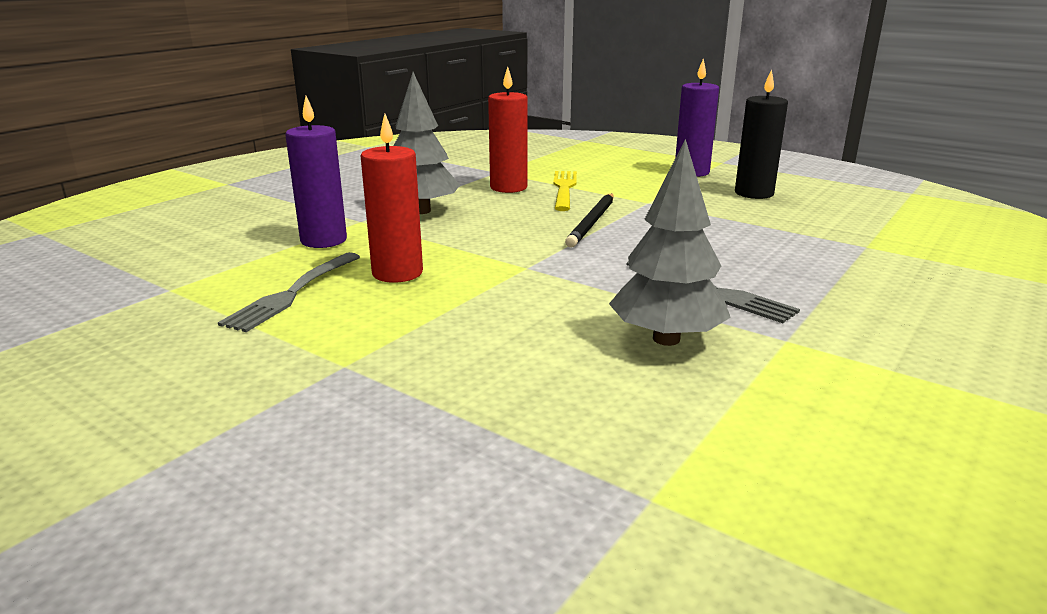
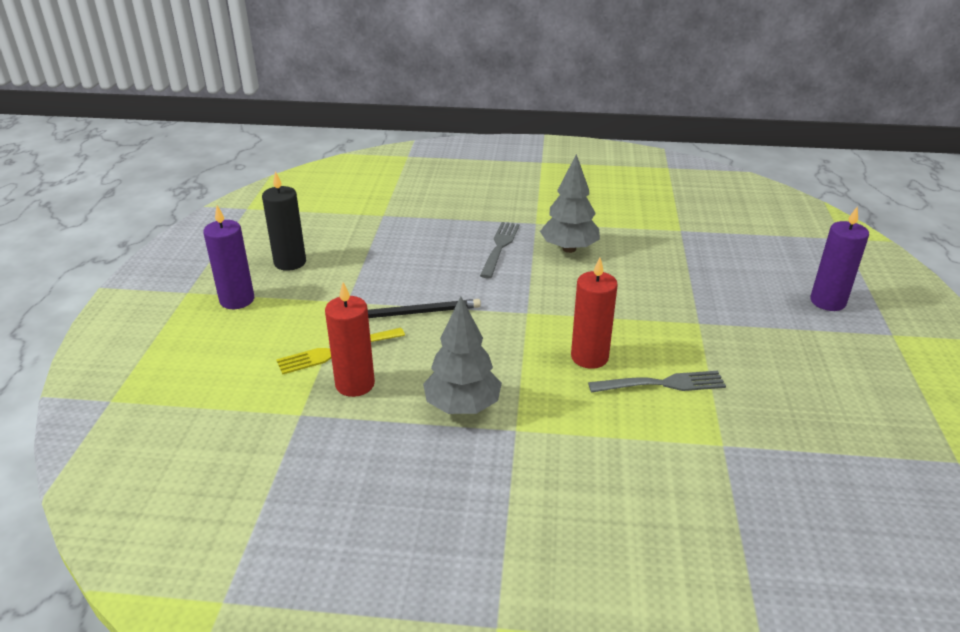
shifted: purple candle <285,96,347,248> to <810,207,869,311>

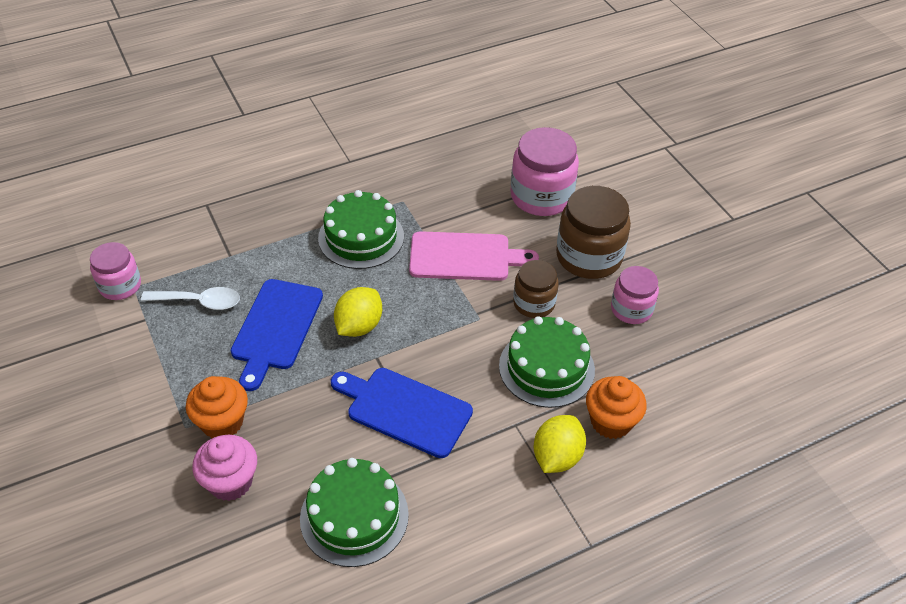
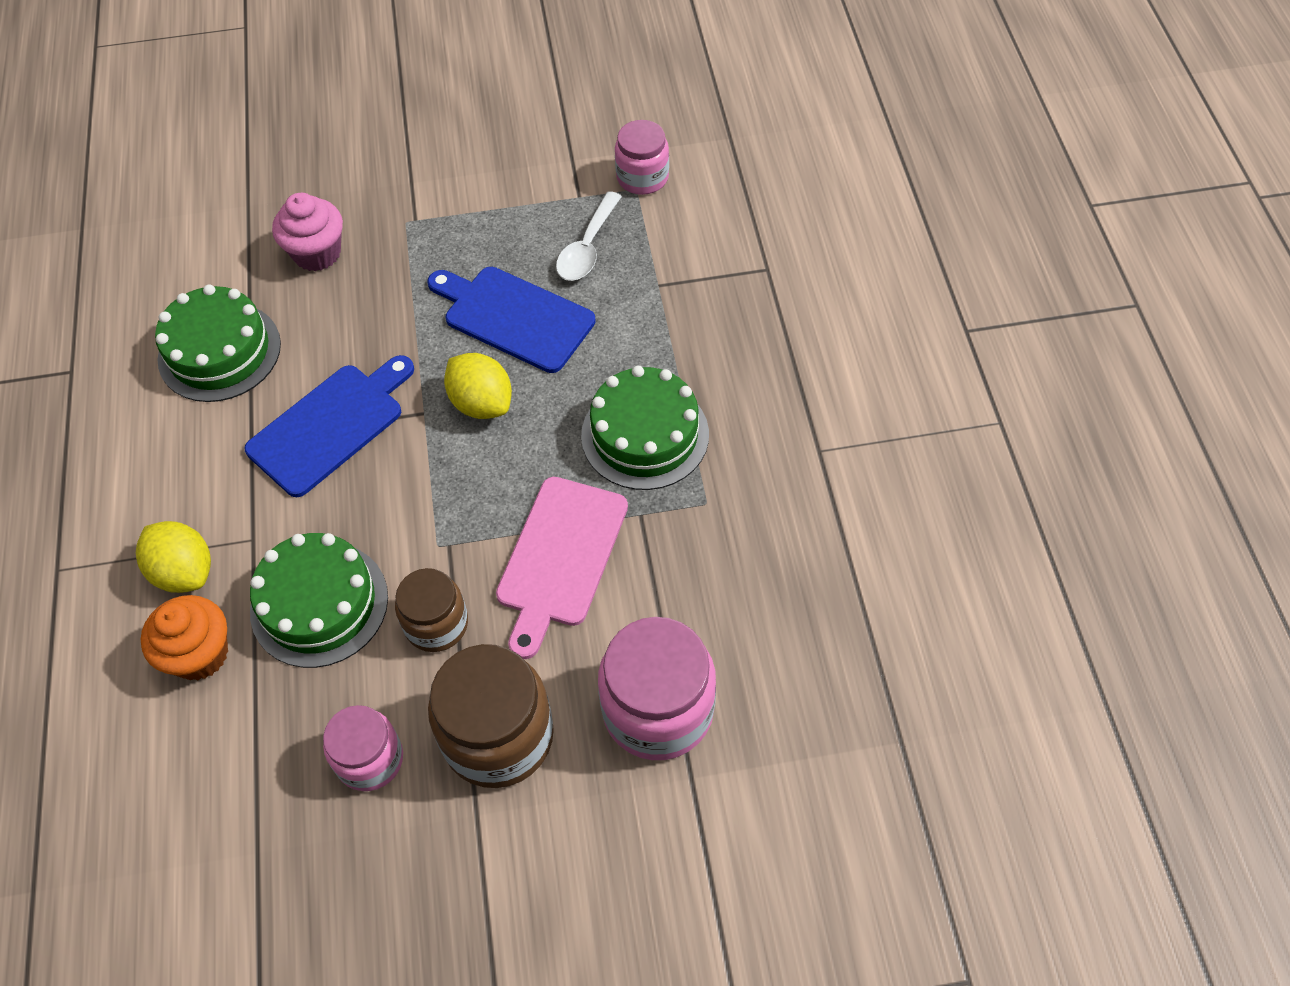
gone: orange cupcake <186,376,248,438>

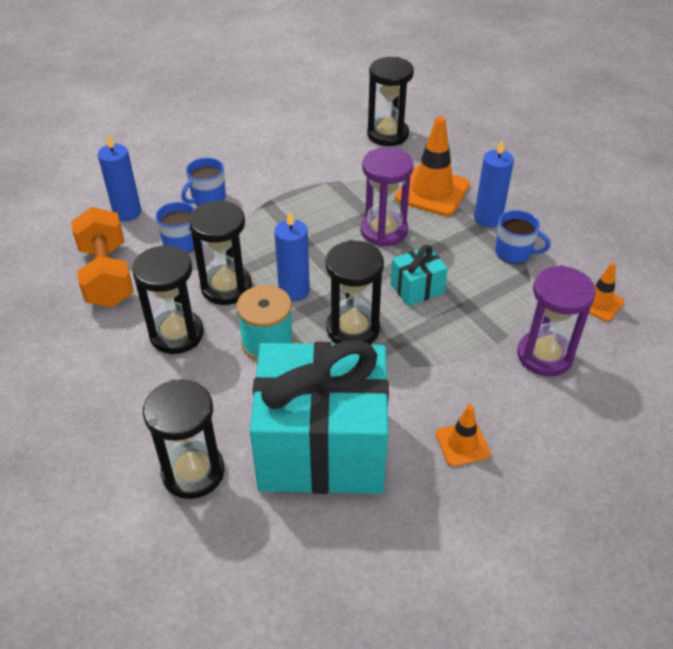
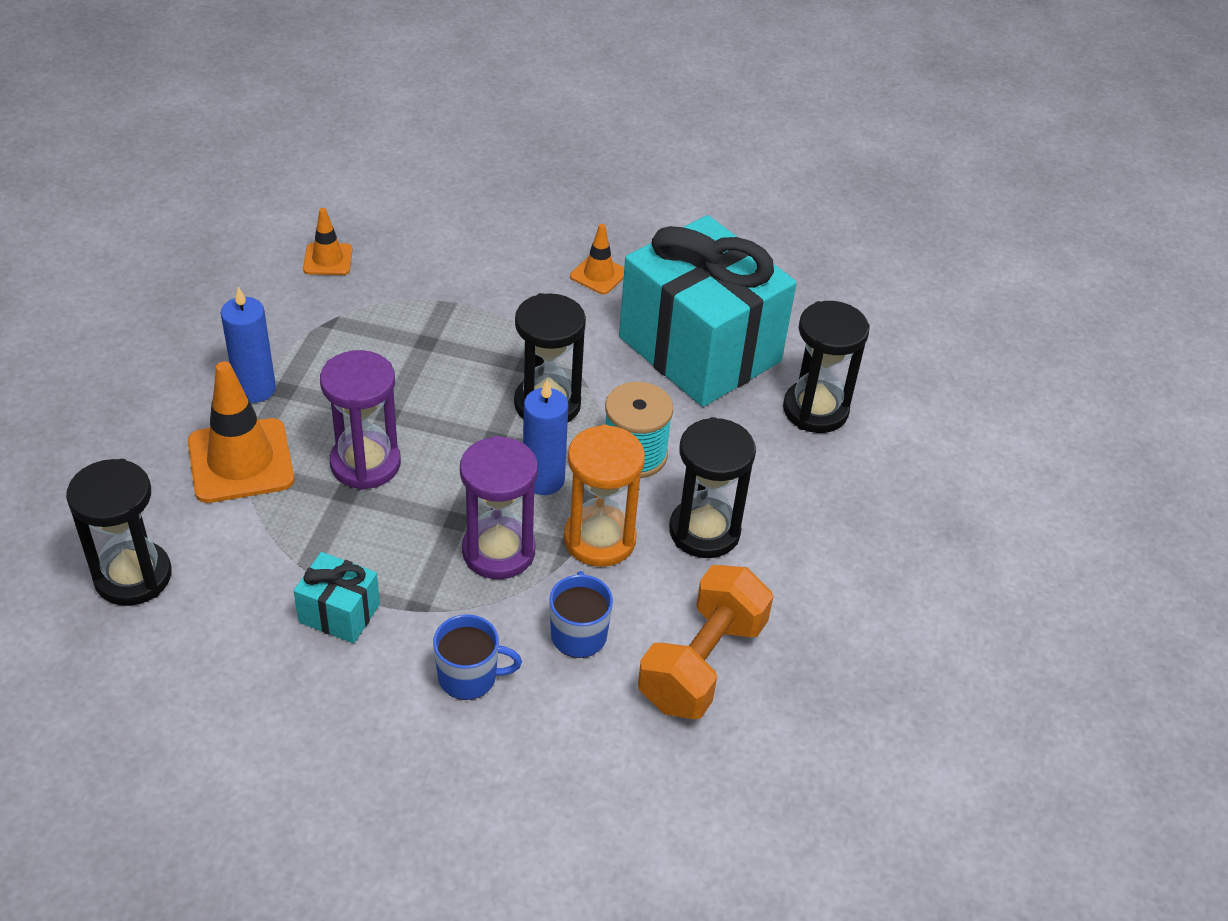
gone: blue candle <98,134,141,221>; blue mug <495,210,551,264>
shifted: turquoise gift <390,245,448,306> to <294,552,380,643>; purple hourglass <517,265,596,377> to <460,436,538,579>
repainted: black hourglass <189,200,252,305> to orange hourglass <564,424,645,567>

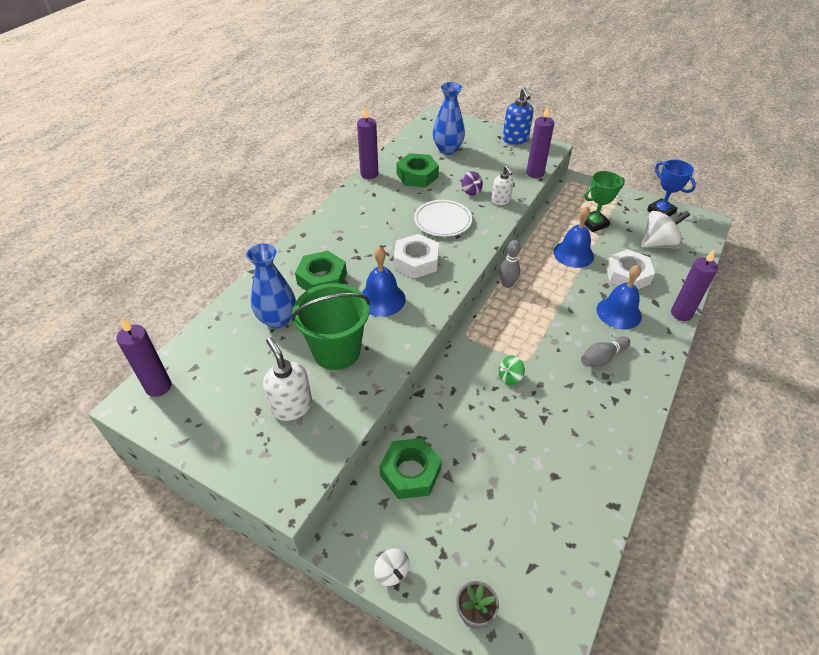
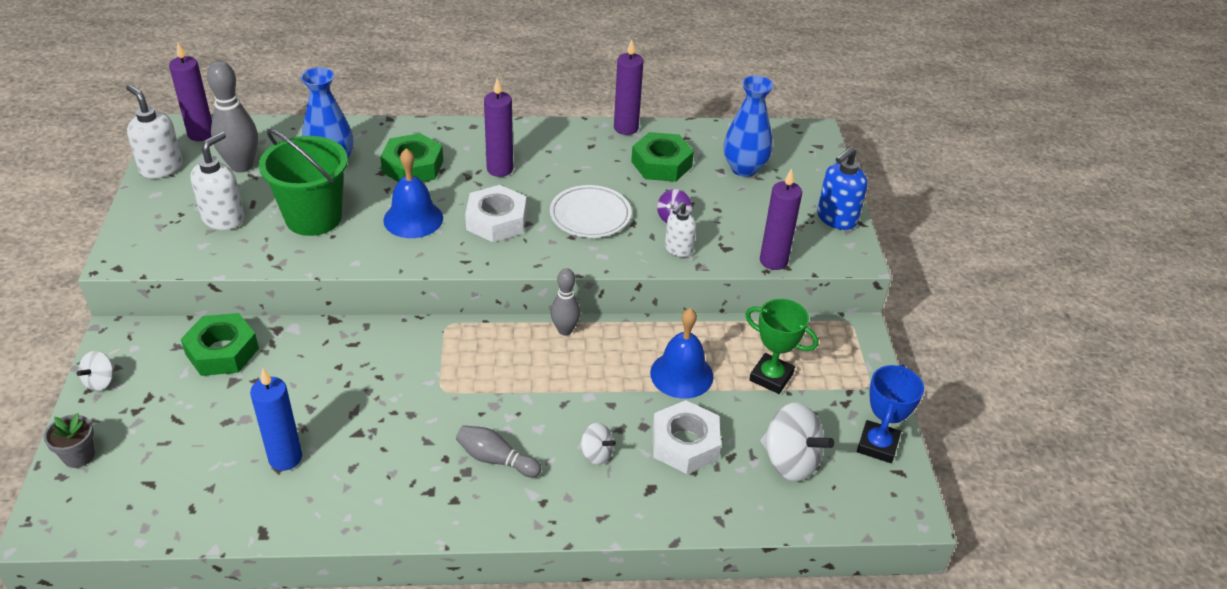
gone: green spinning top <499,356,525,385>
new: white soap dispenser <126,84,183,178>; grey bowling pin <207,61,258,173>; blue candle <250,368,302,471>
shifted: purple candle <671,250,718,321> to <484,78,513,177>
swapped: blue bell <596,265,642,329> to white spinning top <580,423,616,465>

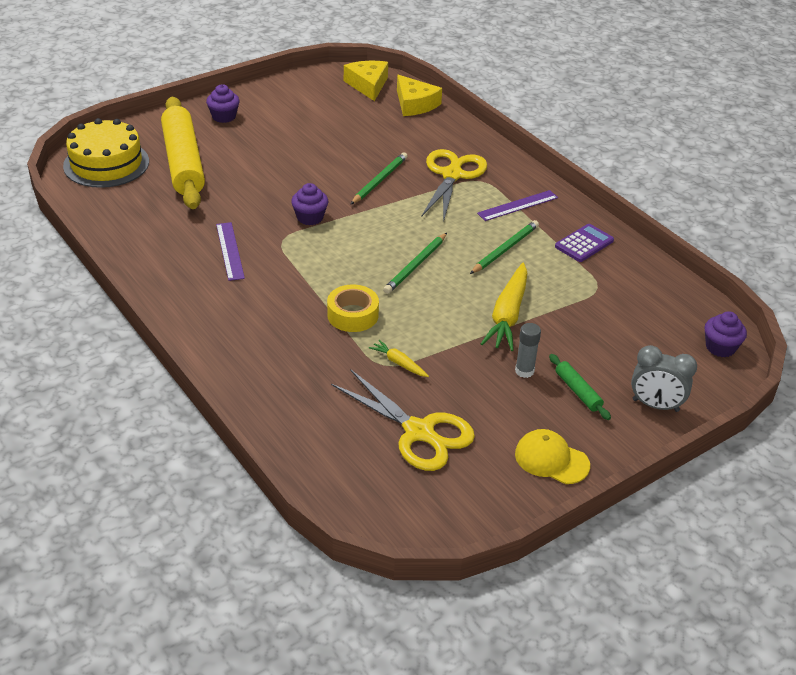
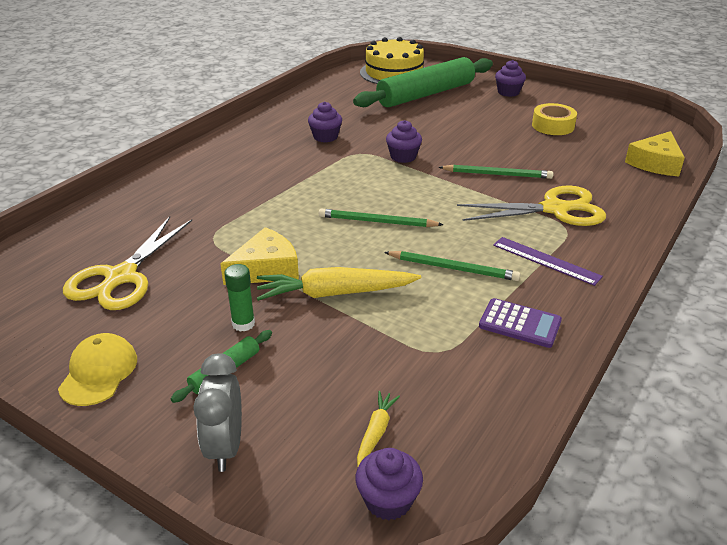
shifted: yellow tape <327,285,379,332> to <532,103,577,135>; yellow cheese <344,61,388,101> to <221,227,299,285>; yellow carrot <369,340,429,377> to <357,391,400,466>
swapped: purple ruler <216,222,245,281> to purple cupcake <308,102,342,142>
repainted: yellow rolling pin <161,97,205,209> to green rolling pin <353,57,493,107>; grey glue stick <515,323,541,378> to green glue stick <224,264,255,332>

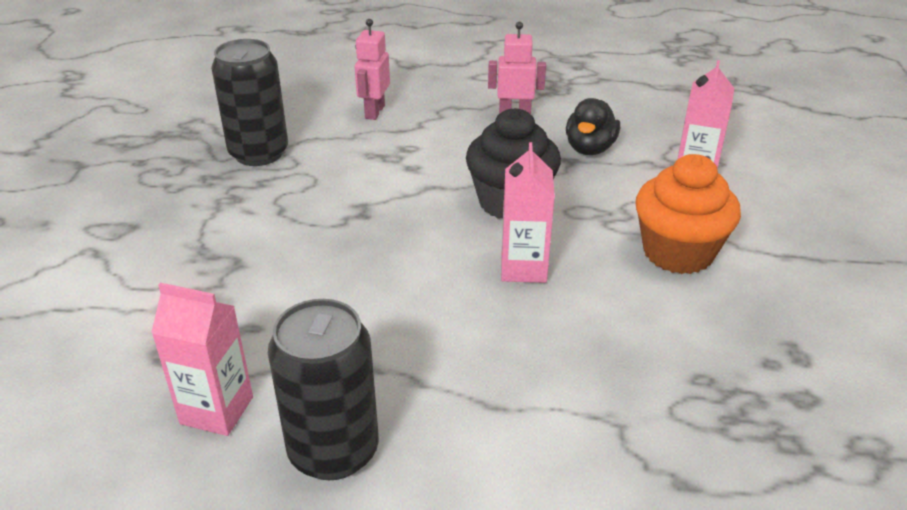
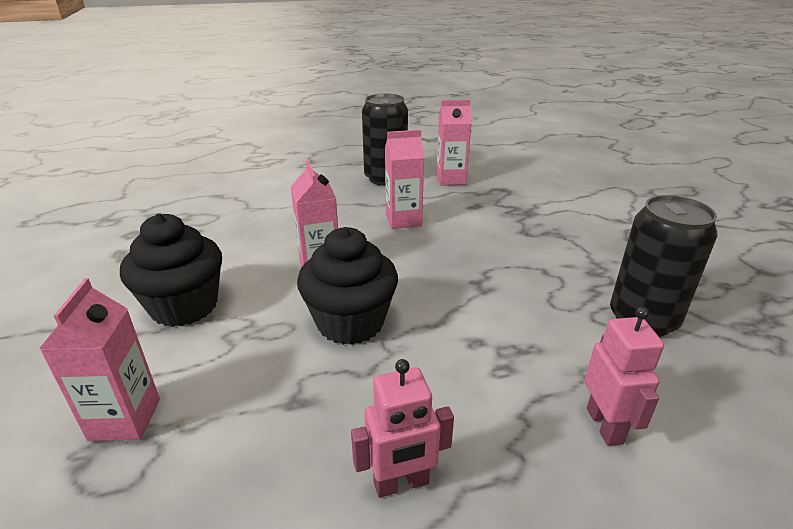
gone: black duck <566,98,620,155>
new: pink carton <385,130,424,229>
repainted: orange cupcake <635,154,741,274> to black cupcake <120,213,222,327>

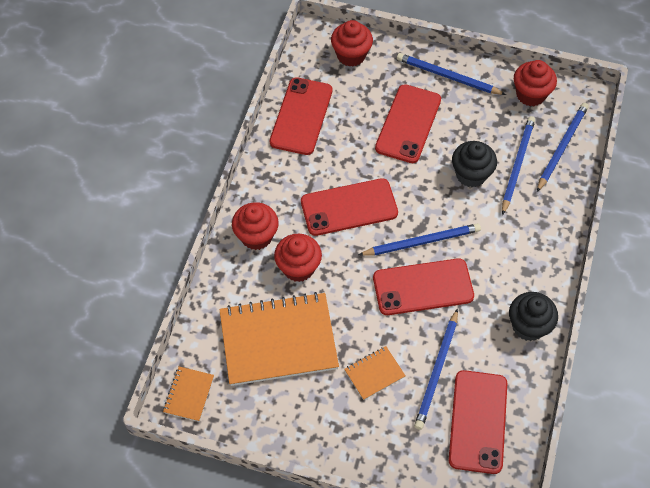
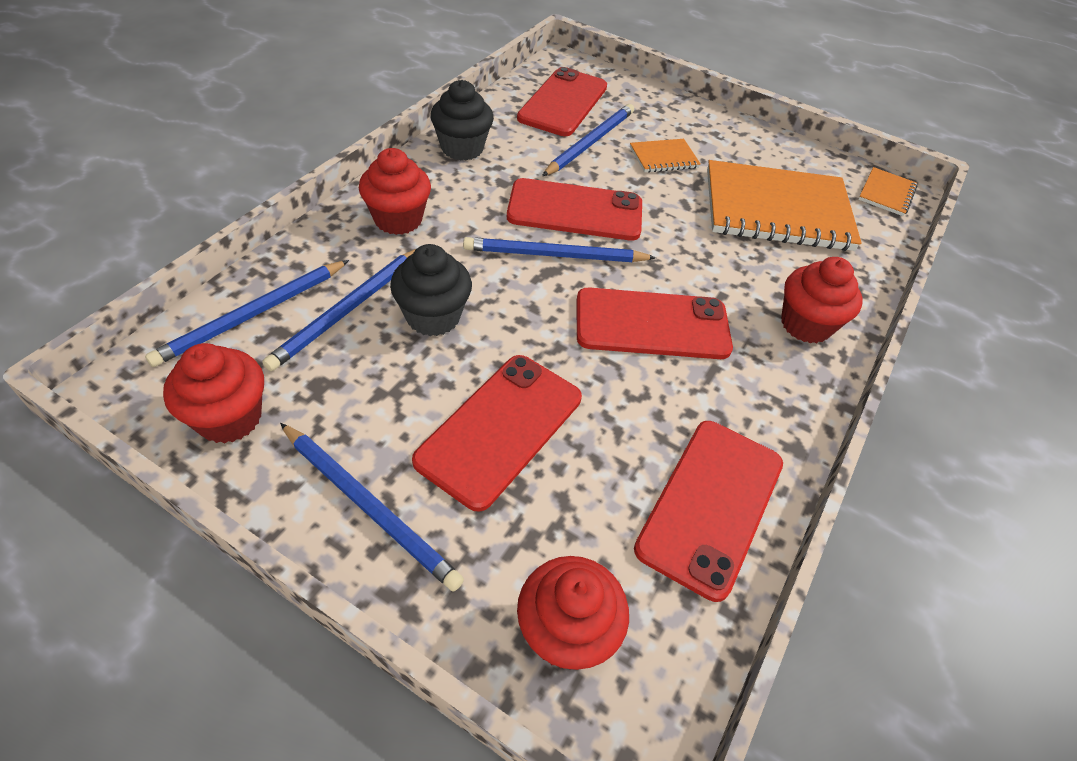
shifted: red cupcake <274,234,322,282> to <359,148,431,235>

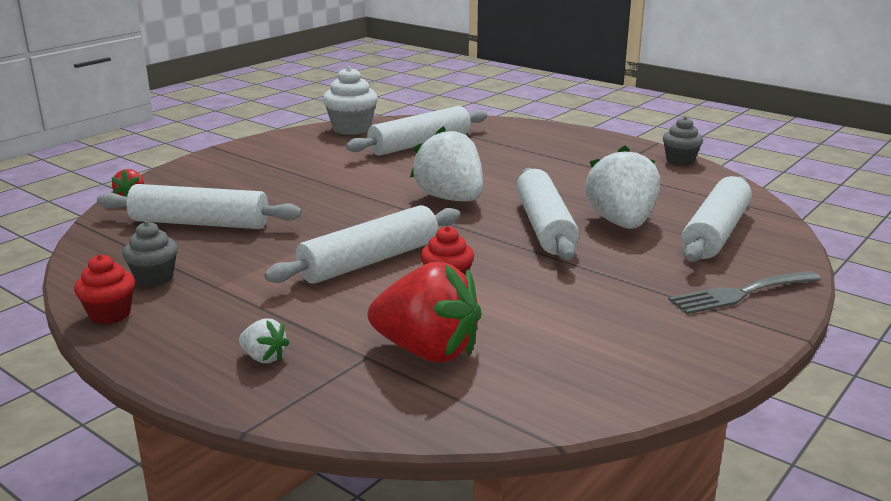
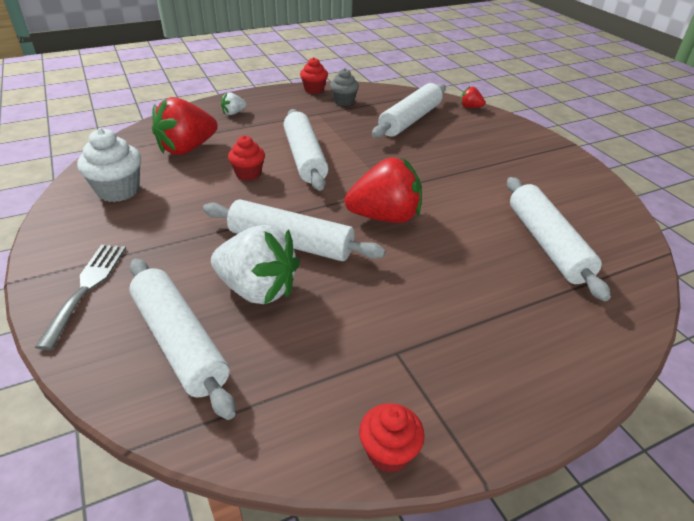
shifted: white cupcake <323,66,378,135> to <77,128,141,202>
repainted: white strawberry <410,126,483,201> to red strawberry <345,157,422,223>; grey cupcake <663,117,703,166> to red cupcake <359,403,425,473>

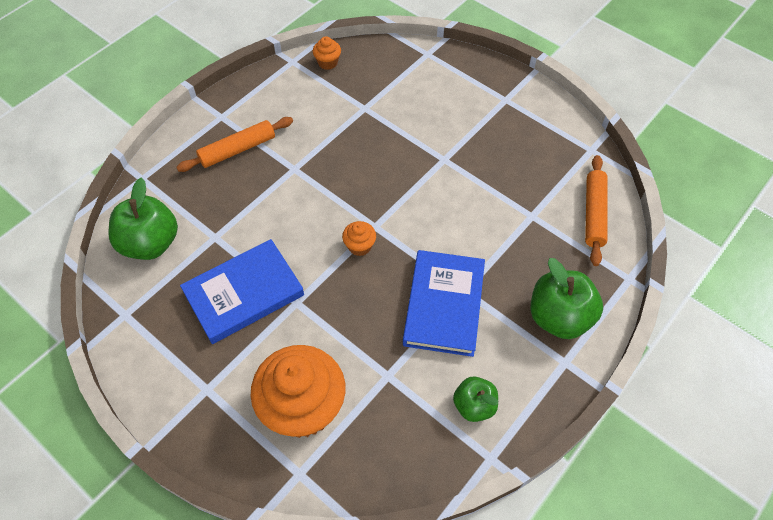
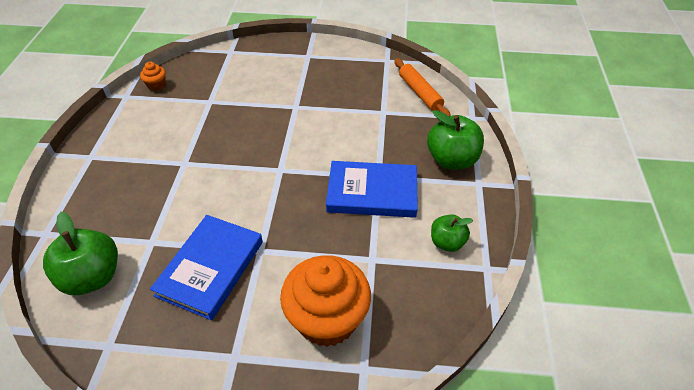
gone: orange rolling pin <176,117,293,172>; orange cupcake <342,221,376,256>
rotated: blue book <403,250,485,357> = <326,161,418,218> 60 degrees counterclockwise

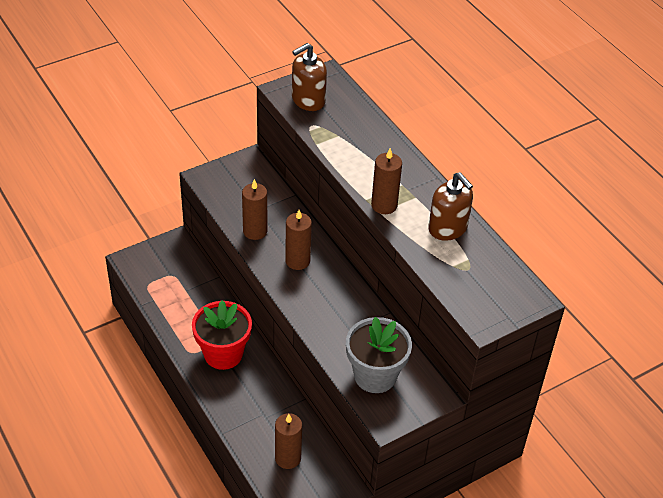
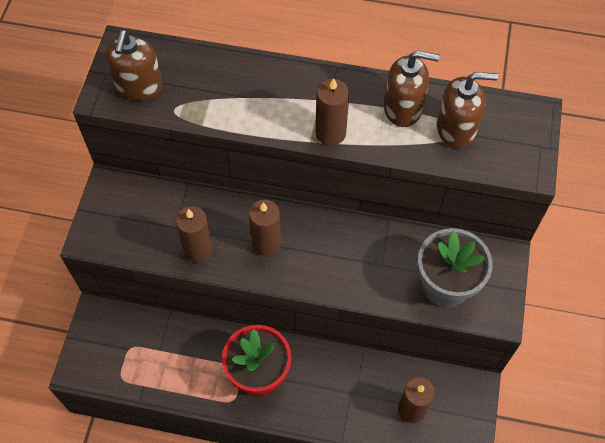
new: brown soap dispenser <437,72,498,149>

